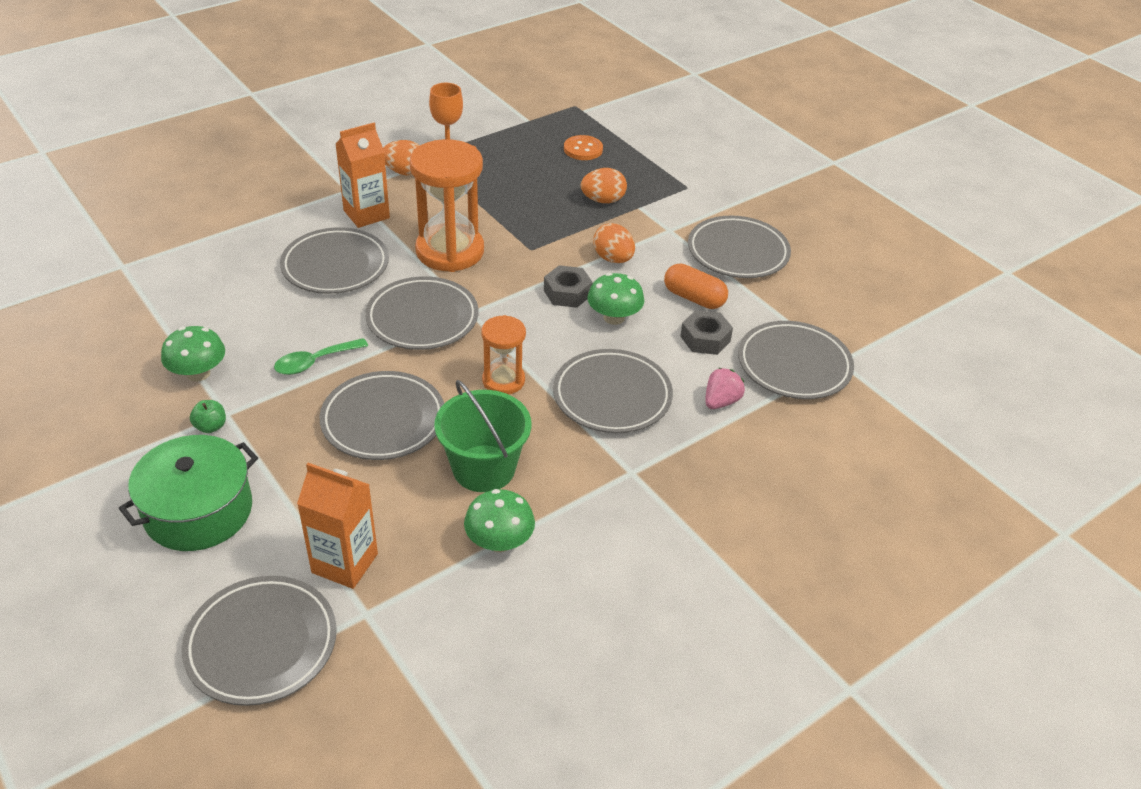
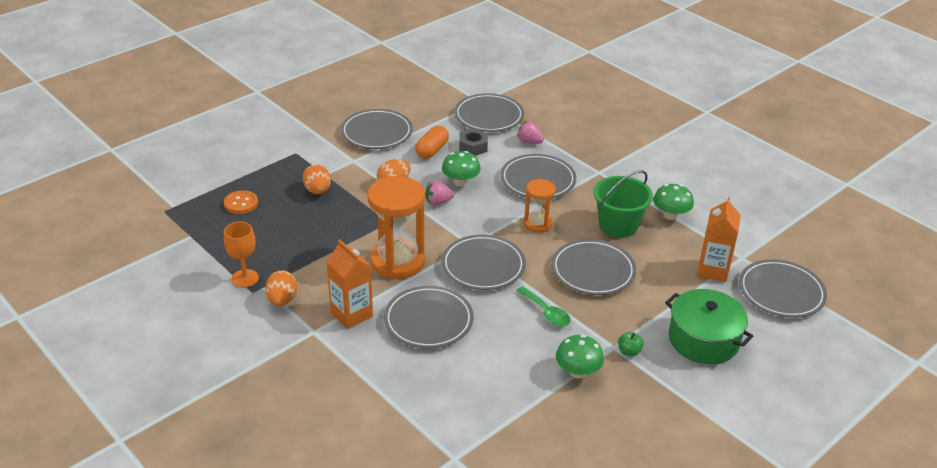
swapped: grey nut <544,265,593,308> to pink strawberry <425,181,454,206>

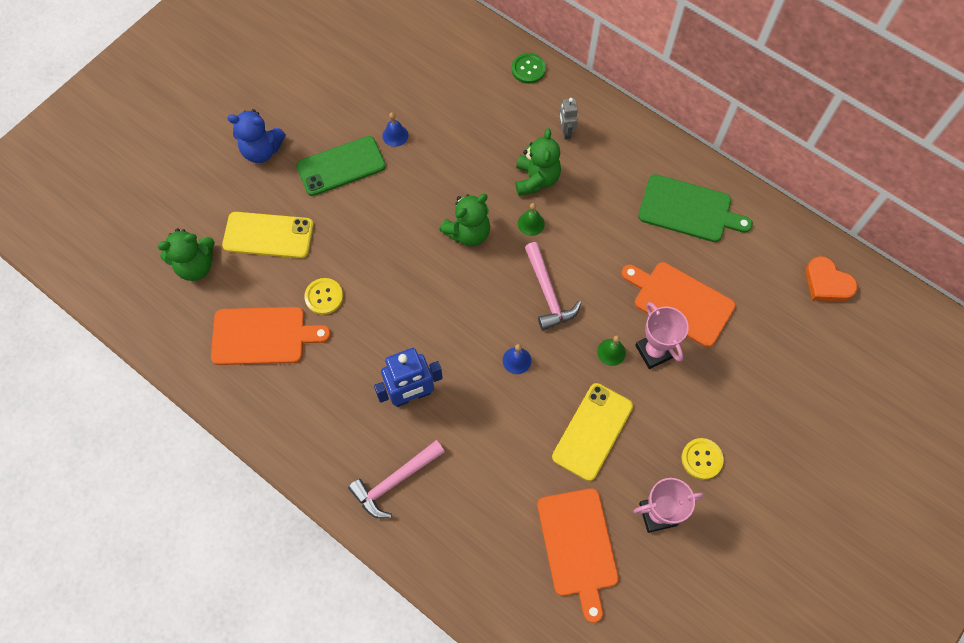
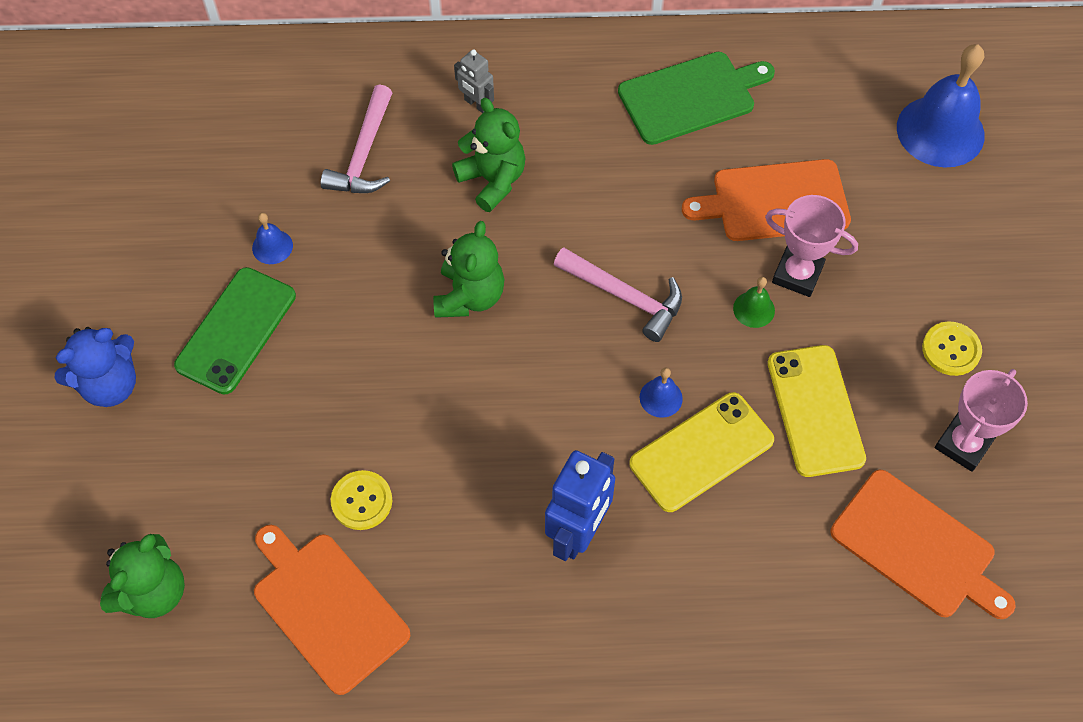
gone: green button <512,53,546,84>; green bell <518,203,545,236>; orange heart <805,256,858,302>
new: blue bell <897,44,985,168>
shifted: yellow phone <222,212,314,258> to <630,392,774,512>; pink hammer <348,440,445,518> to <321,84,392,193>
rotated: orange cutting board <211,307,331,365> = <254,525,410,695> 90 degrees counterclockwise

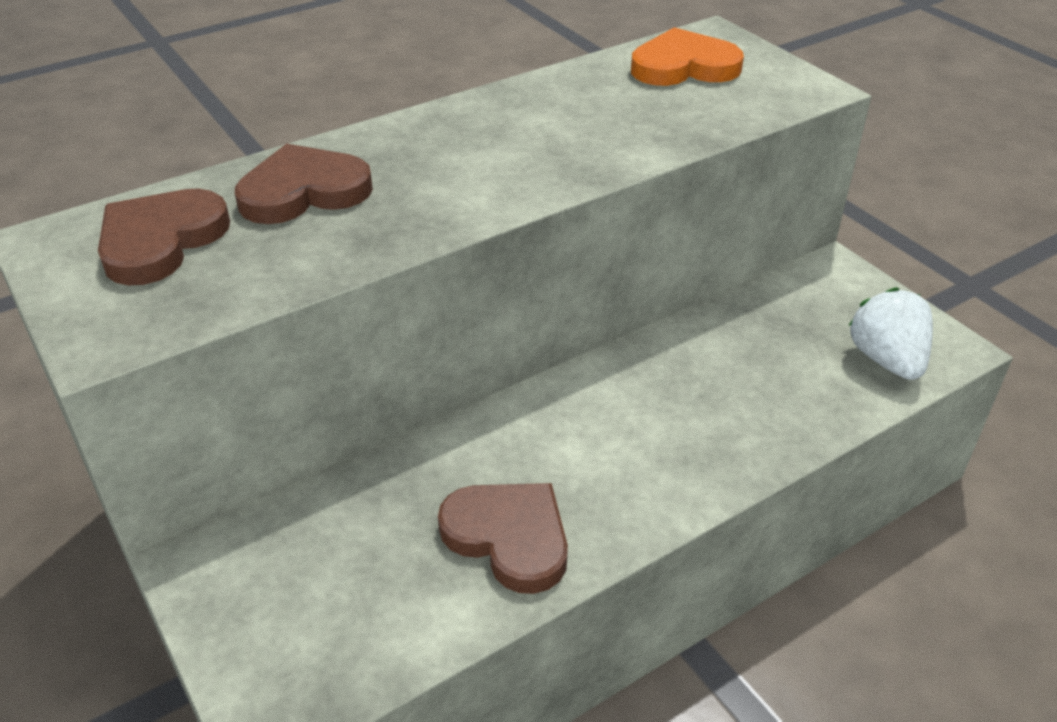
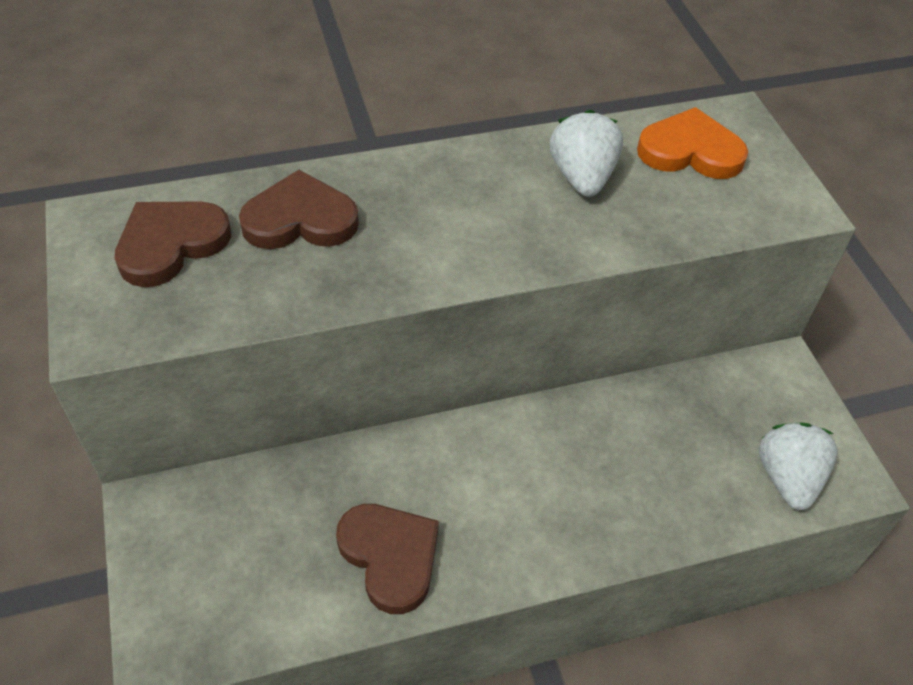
new: white strawberry <550,110,623,197>

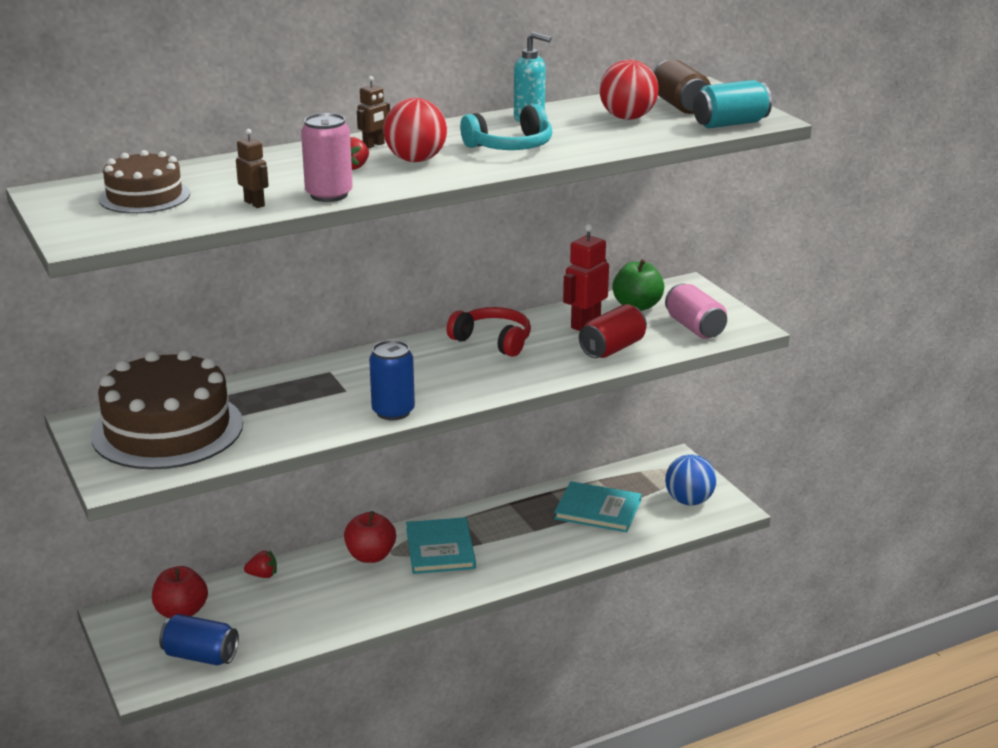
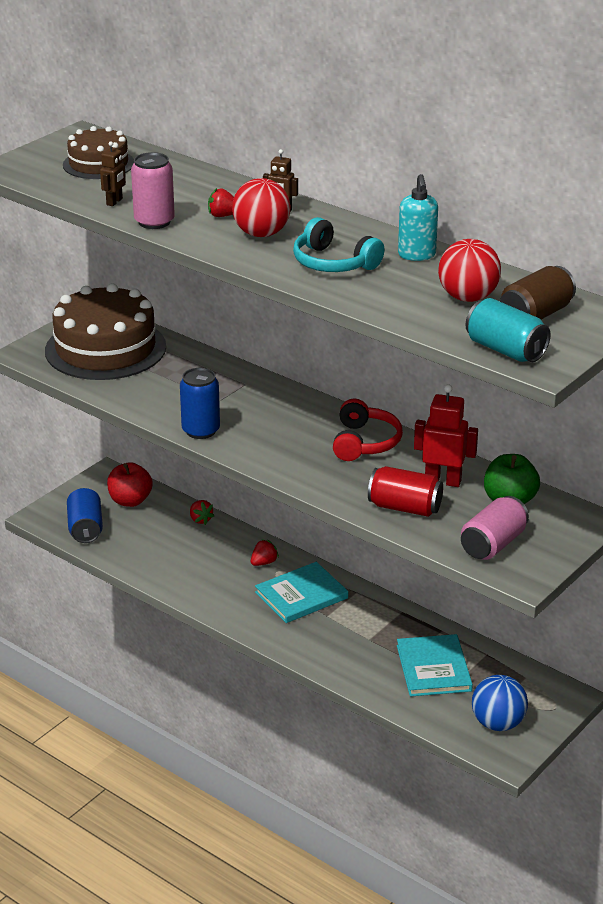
swapped: red apple <344,511,396,563> to red strawberry <251,539,279,566>

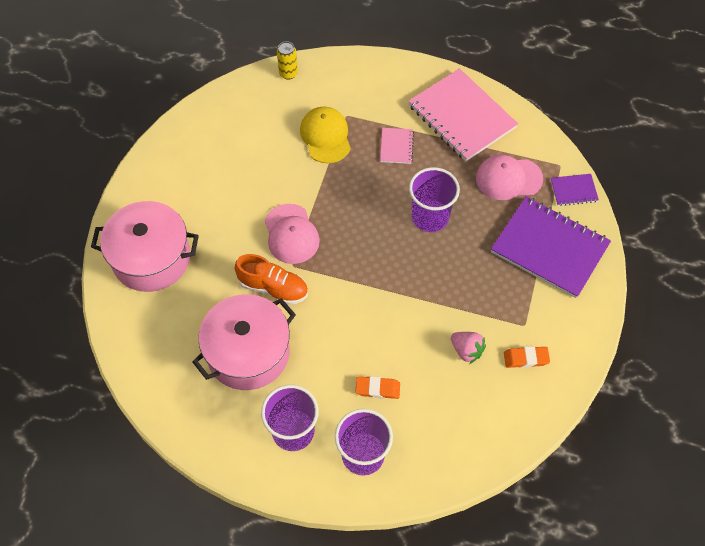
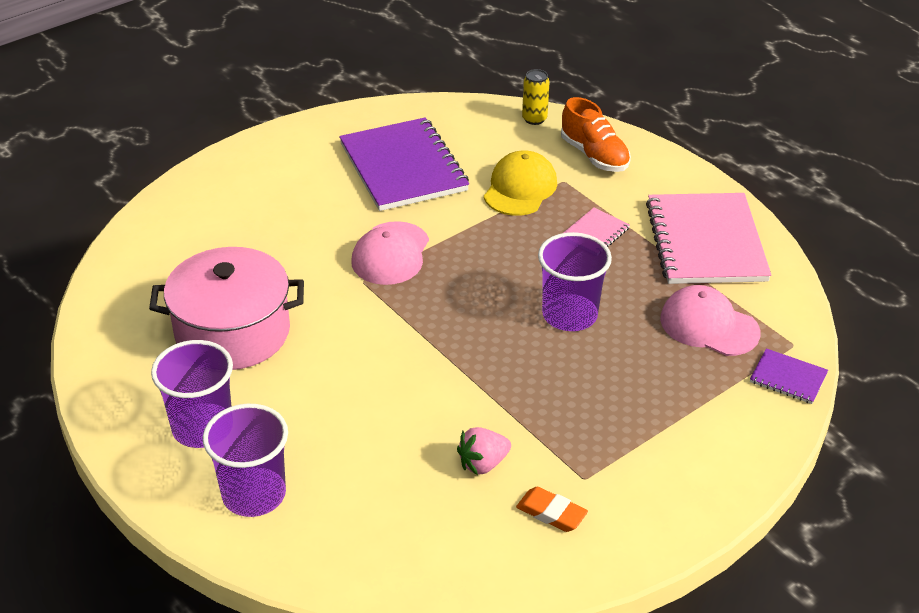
gone: pink pot <91,201,199,292>; orange eraser <355,376,400,399>
shifted: orange shoe <235,254,308,305> to <561,97,631,172>; purple notebook <491,197,611,298> to <339,117,469,211>
rotated: pink strawberry <451,332,486,364> = <457,427,511,475> 75 degrees clockwise

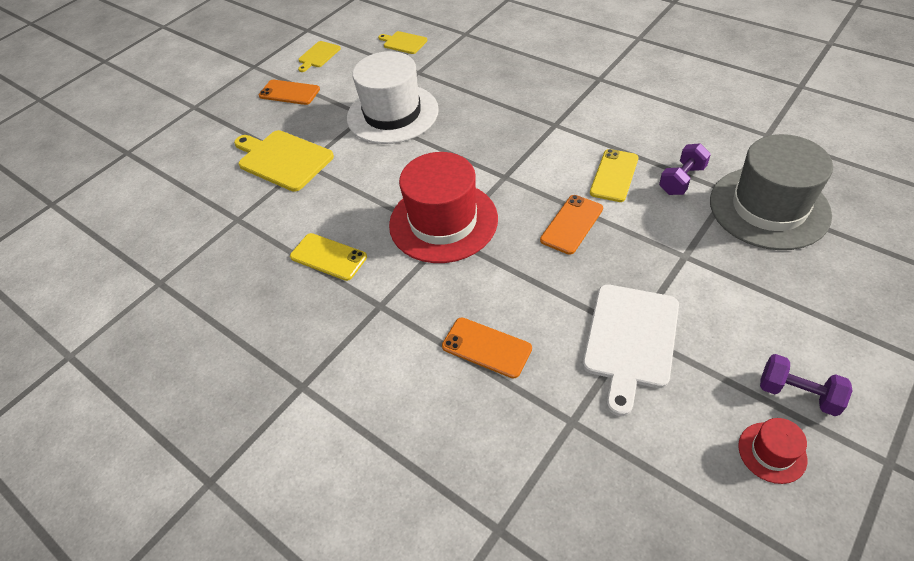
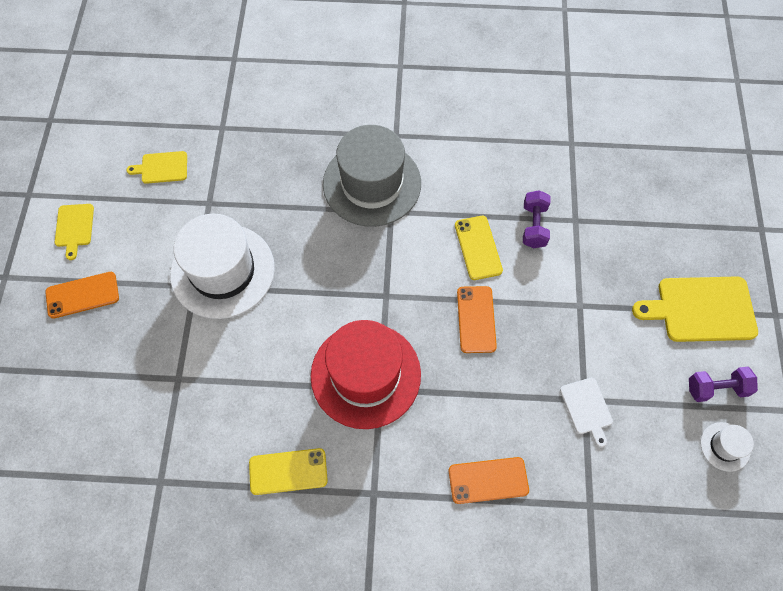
shifted: yellow cutting board <234,130,334,192> to <632,276,758,342>; grey hat <710,134,833,250> to <323,125,421,227>
repainted: red hat <738,418,807,484> to white hat <700,422,754,472>
scaled: white cutting board <583,284,679,416> = <560,378,613,447> x0.54

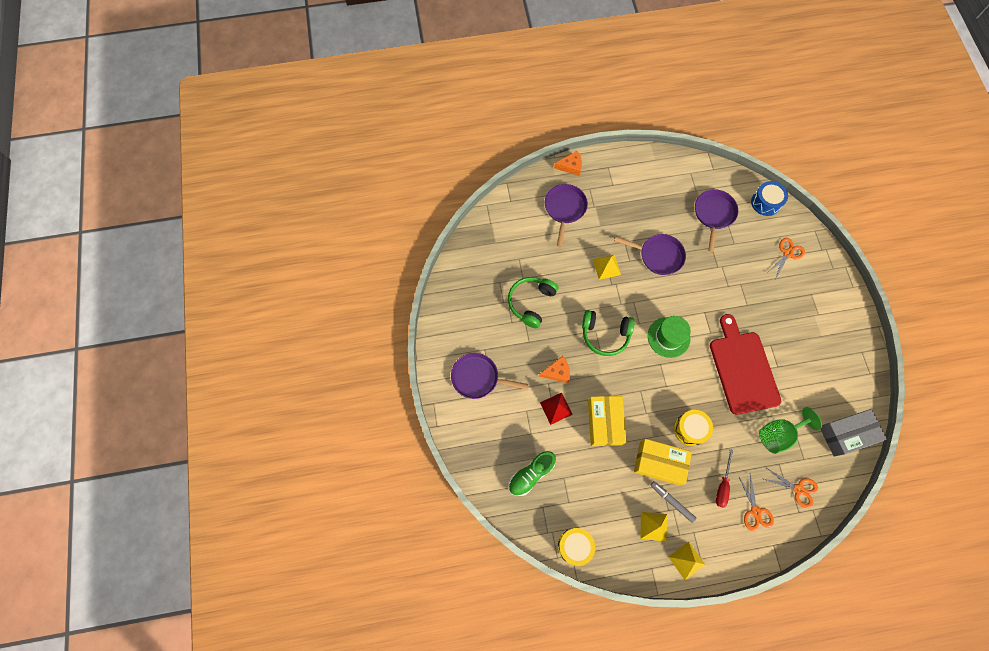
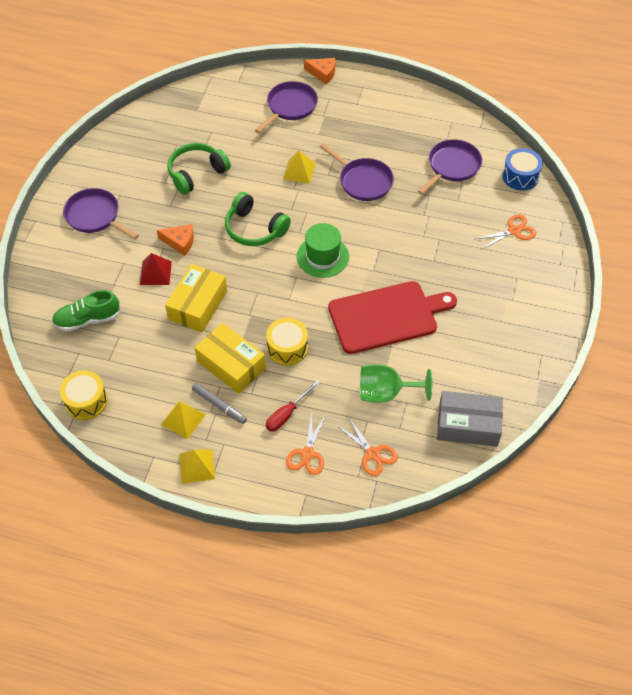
rotated: grey marker <650,481,696,523> = <192,383,247,424> 150 degrees clockwise; red cutting board <710,314,781,415> = <328,281,457,354> 60 degrees clockwise

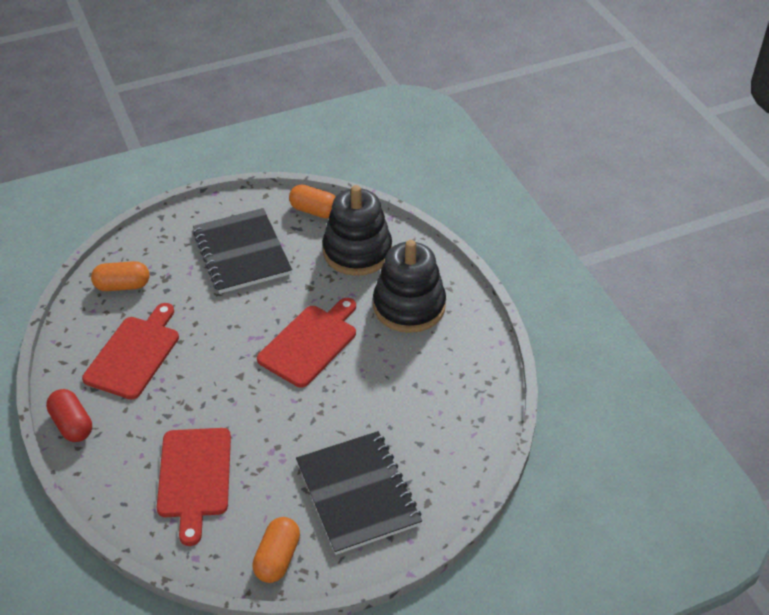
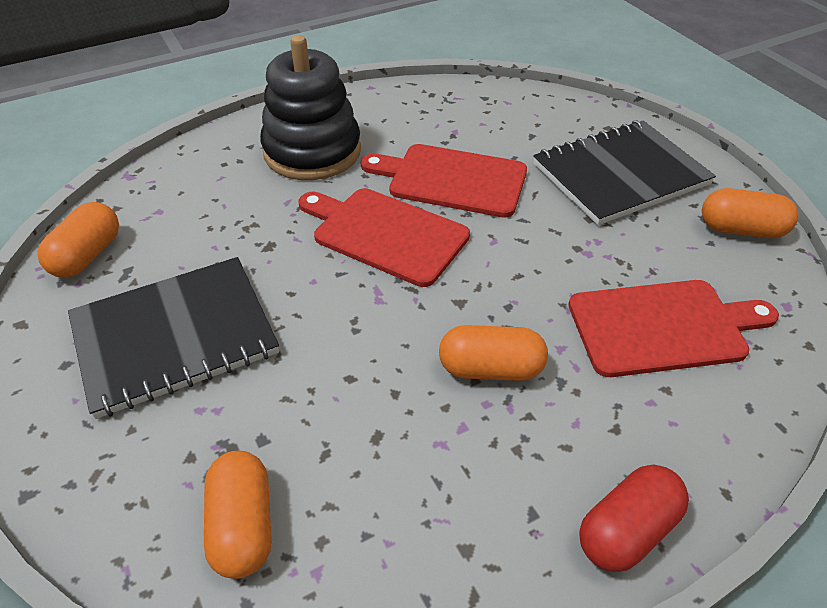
gone: black stacking toy <322,185,392,276>
new: orange capsule <439,325,548,381>
shifted: red cutting board <82,303,179,400> to <361,144,527,218>

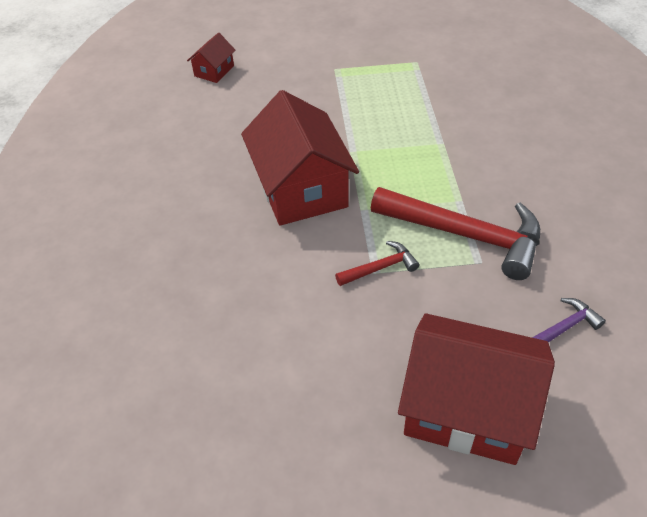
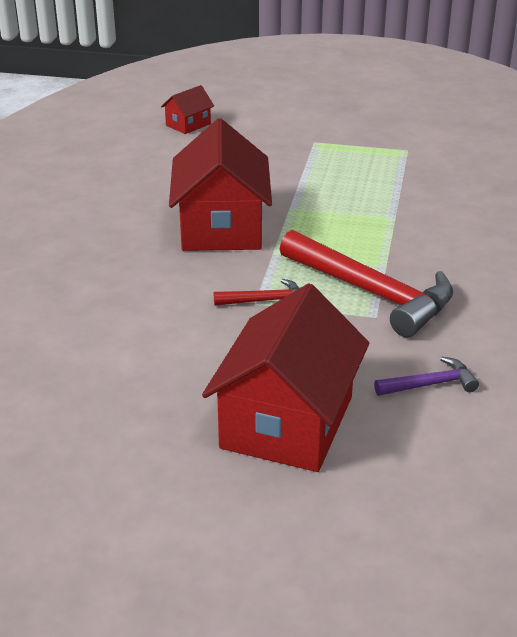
rotated: red house <398,313,555,465> = <202,283,369,472> 75 degrees clockwise

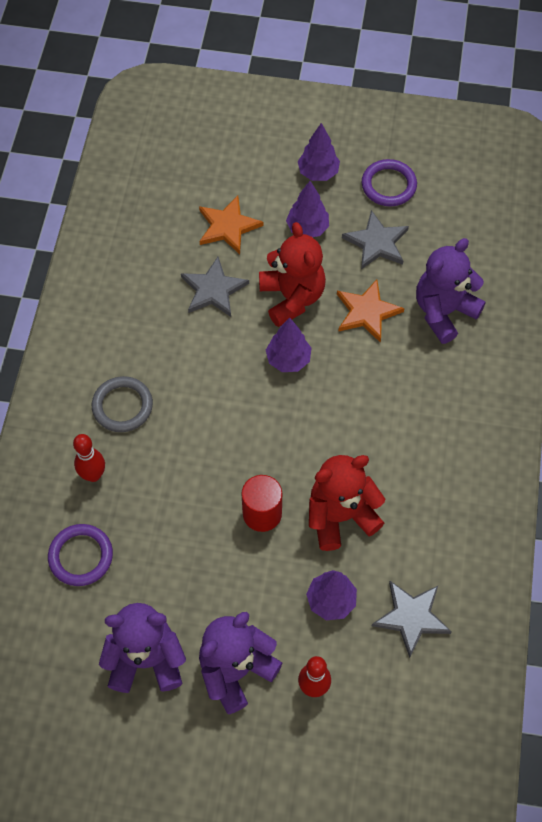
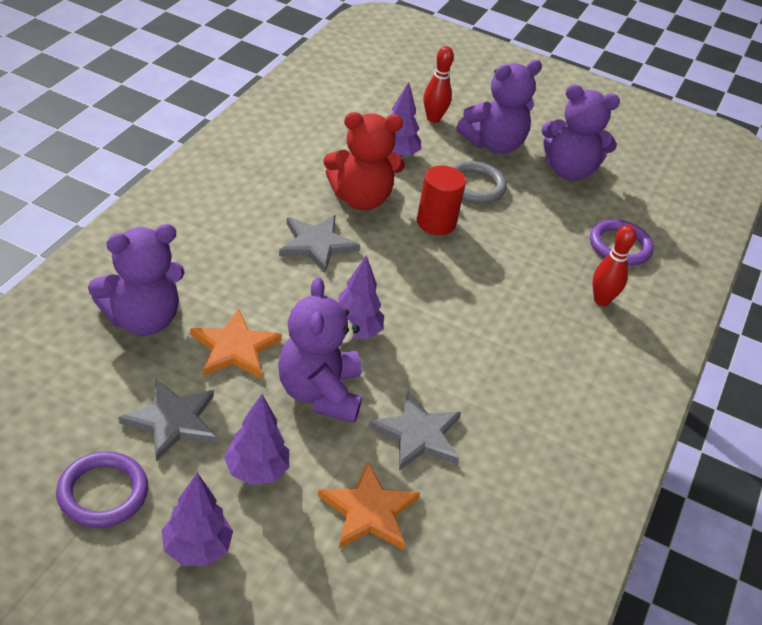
shifted: grey ring <92,376,153,432> to <452,161,507,204>; grey star <372,581,452,658> to <279,215,360,273>
repainted: red teddy bear <259,222,326,327> to purple teddy bear <278,277,362,423>

